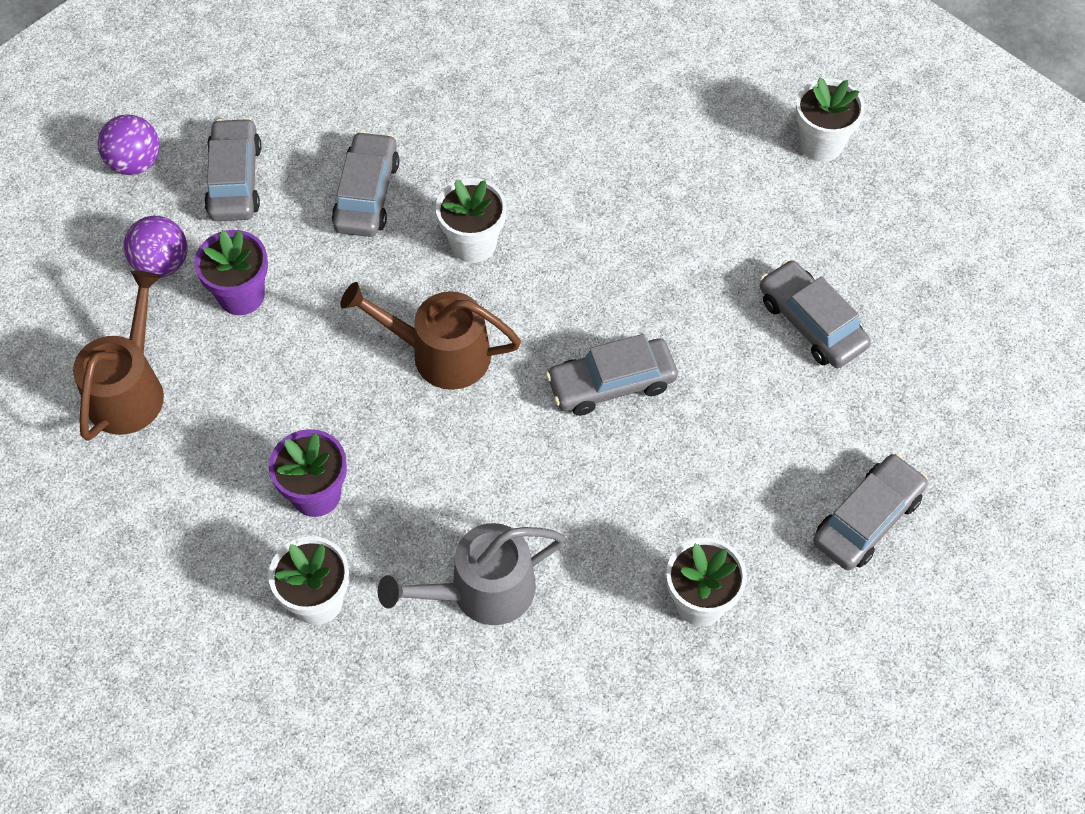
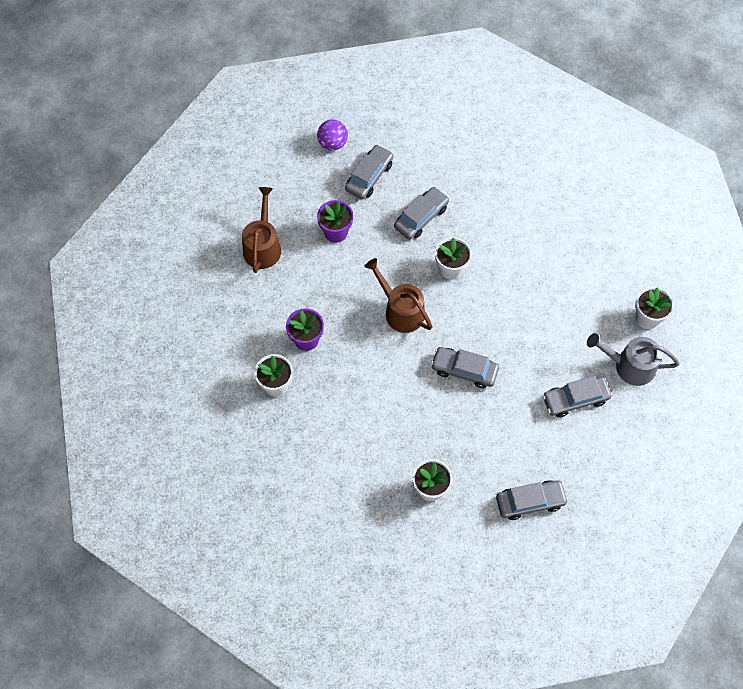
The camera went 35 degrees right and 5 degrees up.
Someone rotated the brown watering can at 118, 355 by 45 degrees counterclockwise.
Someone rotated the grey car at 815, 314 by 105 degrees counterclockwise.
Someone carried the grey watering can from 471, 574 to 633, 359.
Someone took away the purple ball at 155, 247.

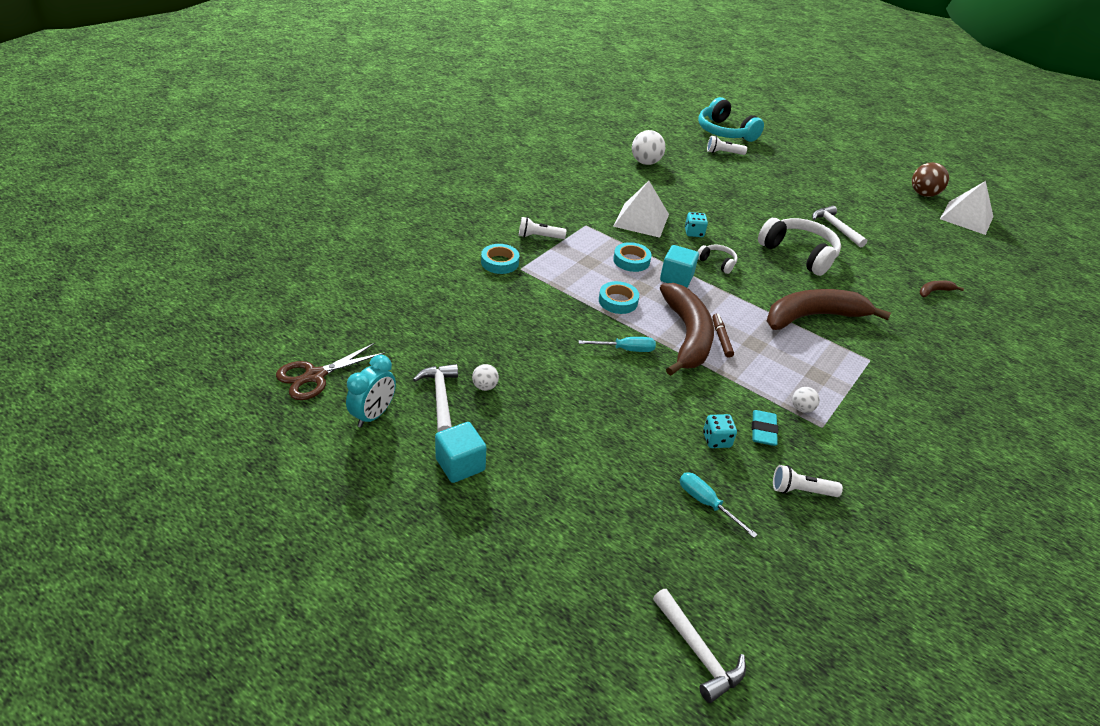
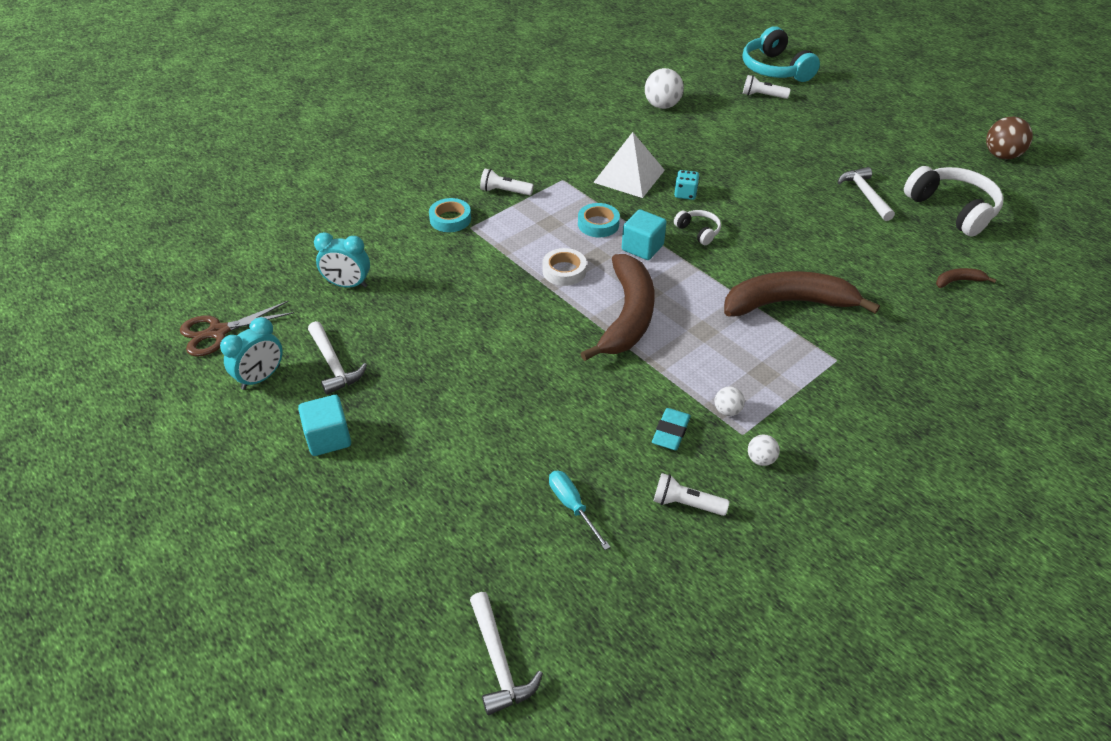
The camera went 15 degrees right and 5 degrees up.
Someone rotated the white hammer at 435, 398 by 150 degrees clockwise.
Someone put down the turquoise clock at 342, 260.
Someone repainted the turquoise tape at 619, 297, which became the white tape at 564, 267.
Someone carried the white ball from 485, 377 to 764, 450.
Someone carried the white headphones from 799, 247 to 953, 201.
Someone took away the turquoise screwdriver at 617, 344.
Someone took away the turquoise dice at 720, 431.
Someone took away the brown marker at 723, 336.
Someone took away the white pyramid at 966, 208.

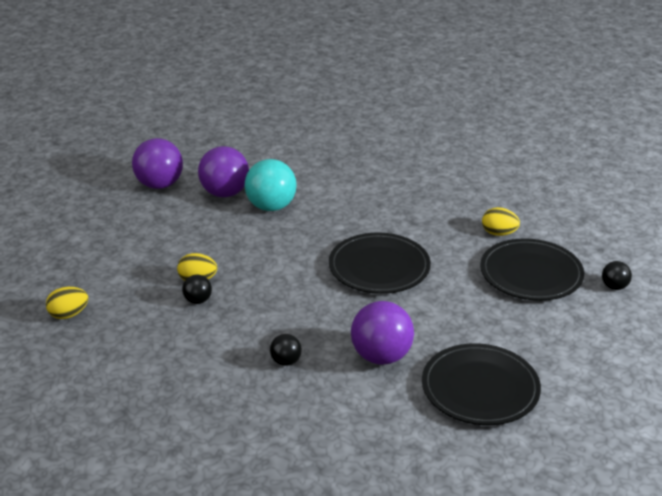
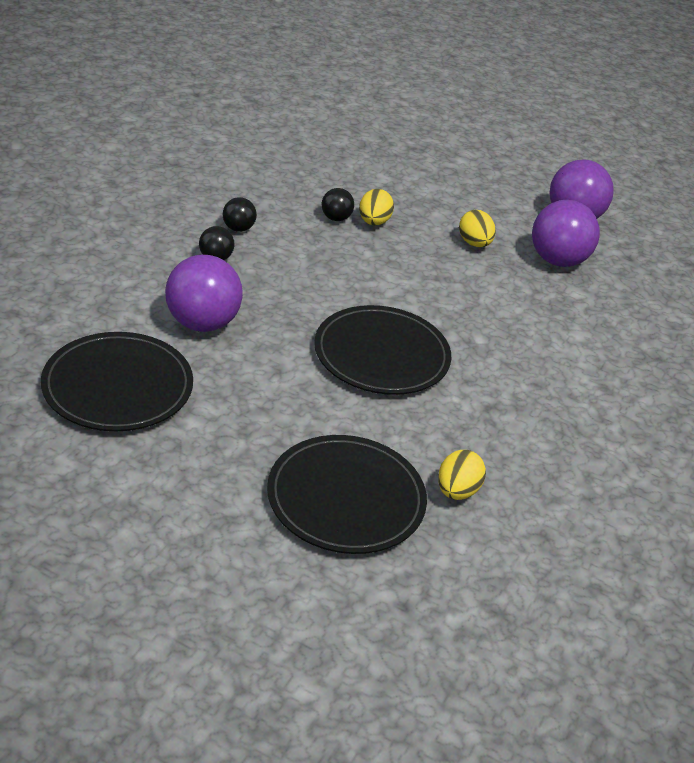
The camera went 90 degrees right and 5 degrees up.
Someone carried the black ball from 617, 275 to 240, 214.
Someone carried the yellow egg from 67, 303 to 477, 228.
Someone took away the turquoise ball at 270, 185.

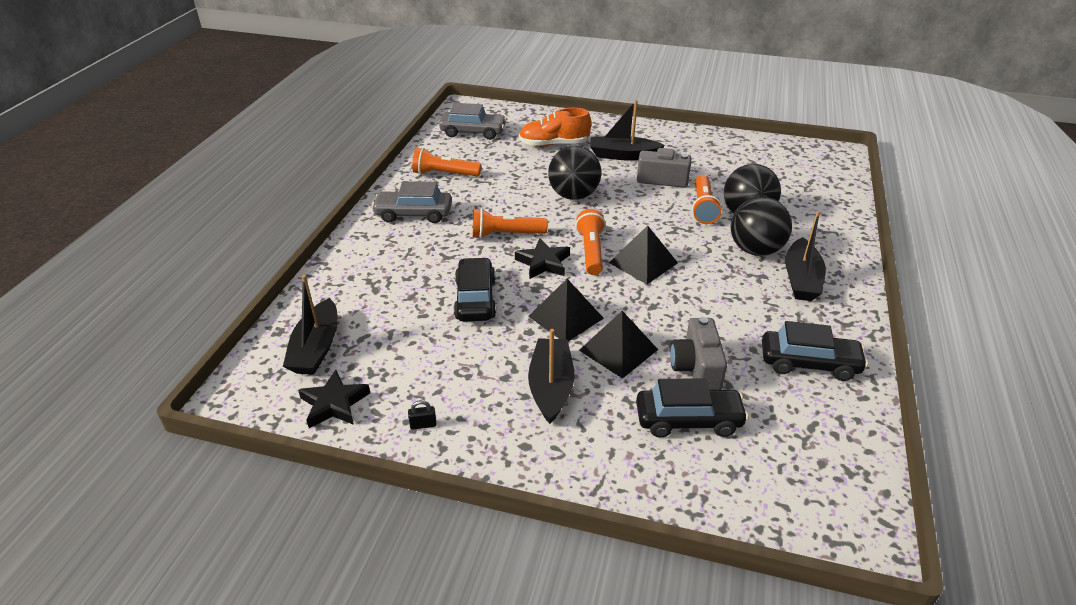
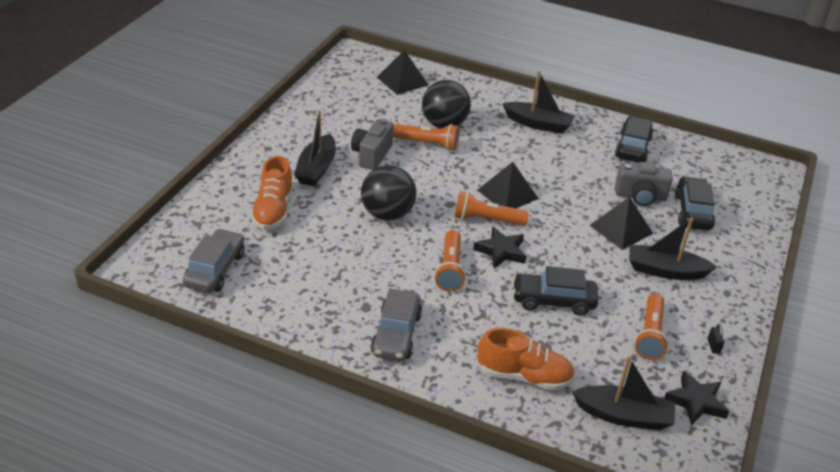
The camera went 85 degrees left and 0 degrees up.
Someone carried the black pyramid from 566, 310 to 403, 72.
Someone put down the orange shoe at 526, 359.
Someone carried the orange flashlight from 446, 162 to 651, 326.
Someone took away the black ball at 761, 226.

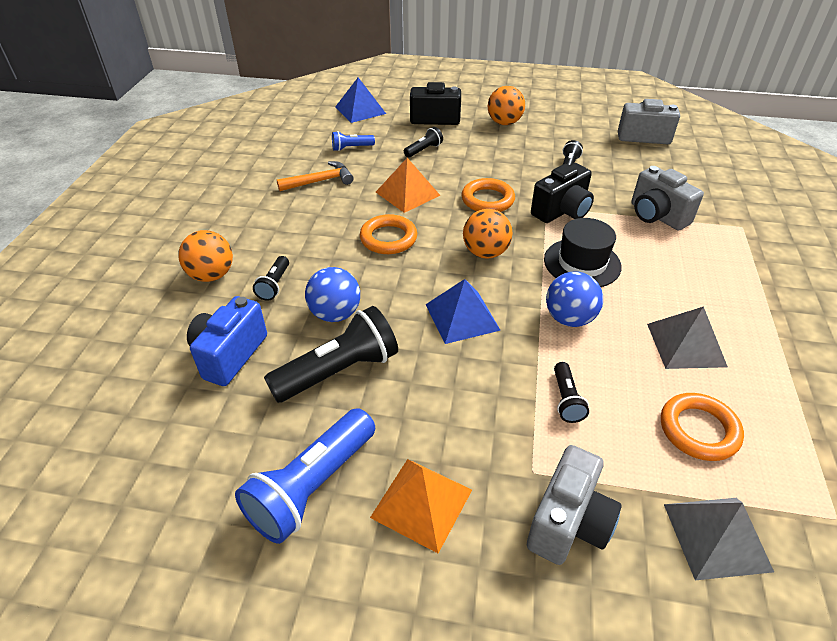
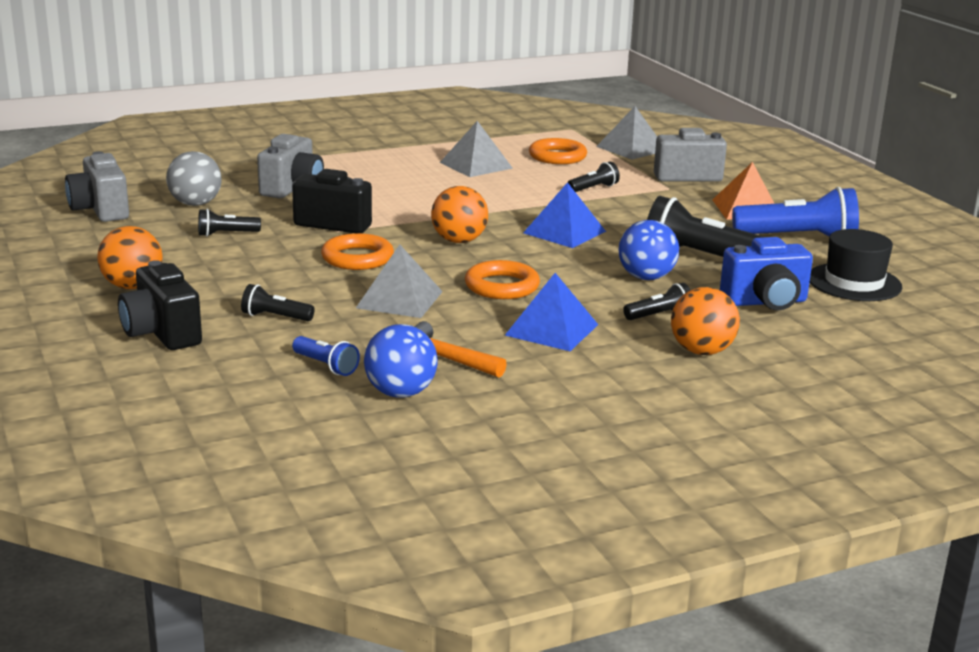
The camera went 125 degrees left and 20 degrees down.
Someone put down the grey ball at 194, 178.
Someone repainted the orange pyramid at 408, 185, which became the grey pyramid at 399, 281.
Someone carried the blue ball from 574, 299 to 401, 361.
Someone carried the blue pyramid from 360, 100 to 551, 312.
Someone carried the black hat from 583, 252 to 855, 265.

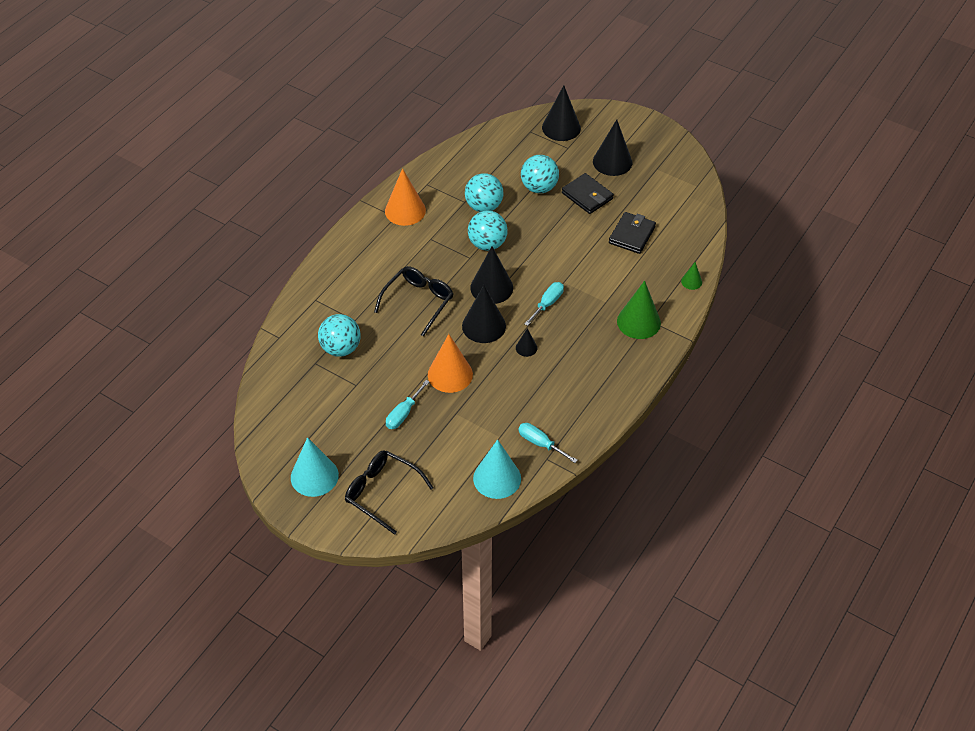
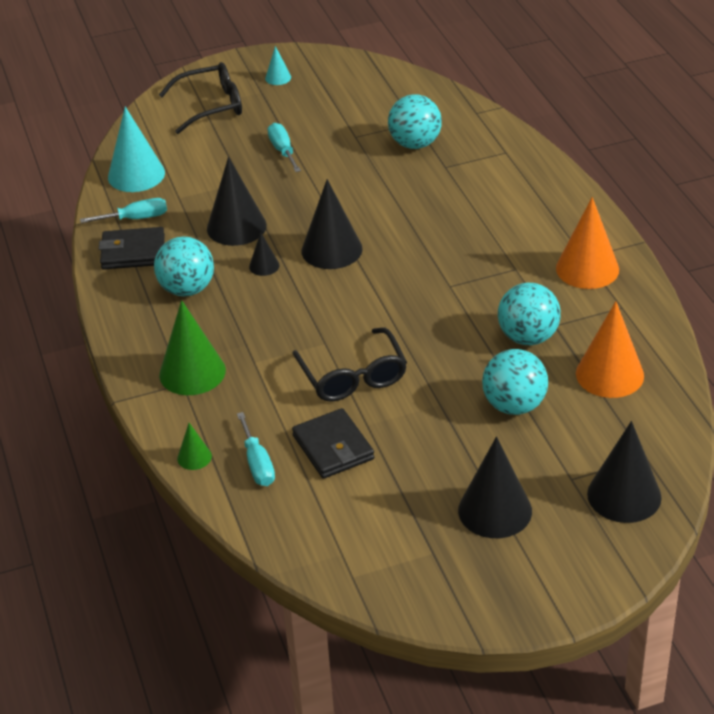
The camera went 130 degrees right and 10 degrees down.
Someone carried the black wallet from 588, 193 to 132, 248.
Someone carried the turquoise ball from 488, 230 to 184, 266.
Someone carried the black cone from 491, 275 to 237, 201.
Someone carried the turquoise screwdriver from 544, 304 to 256, 449.
Someone scaled the turquoise cone at 315, 467 by 0.49.
Someone carried the black glasses from 413, 301 to 349, 364.
Someone carried the orange cone from 450, 363 to 610, 349.

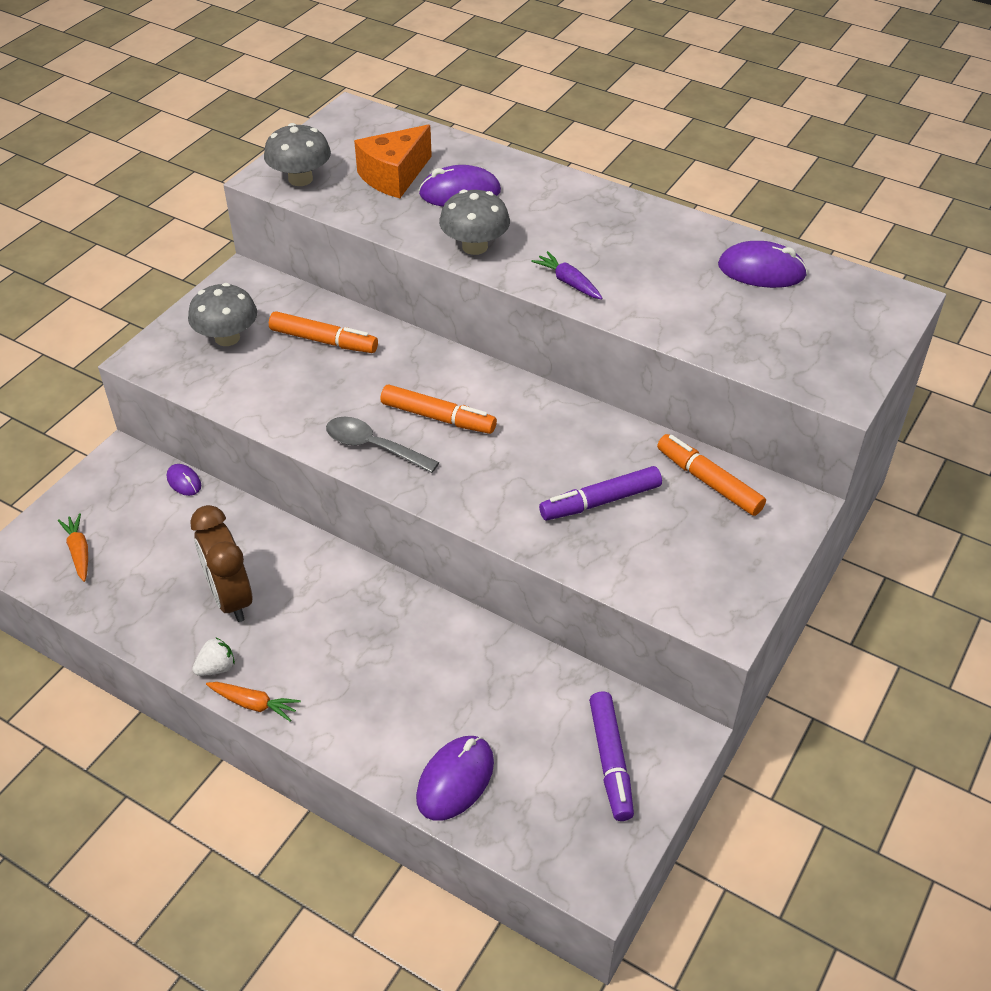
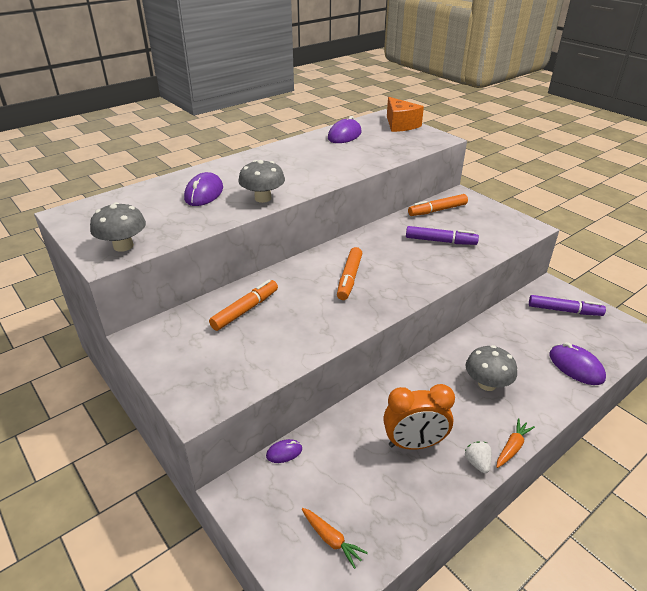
The camera went 70 degrees left and 10 degrees down.
Someone rotated the orange carrot at 73, 547 by 135 degrees counterclockwise.
Someone rotated the orange marker at 439, 409 by 150 degrees clockwise.
Someone repainted the brown clock at 221, 563, which became the orange clock at 419, 417.
Someone carried the orange cheese from 393, 161 to 405, 114.
Someone rotated the purple marker at 600, 493 by 75 degrees counterclockwise.
Someone carried the grey mushroom from 222, 314 to 491, 368.
Someone took away the grey spoon at 382, 445.
Someone took away the purple carrot at 567, 275.

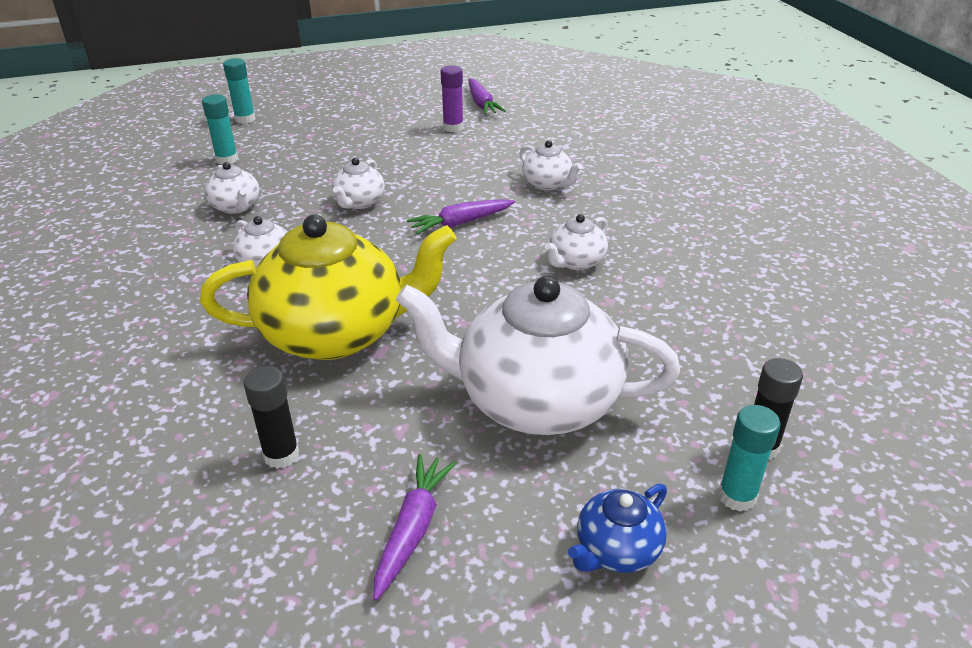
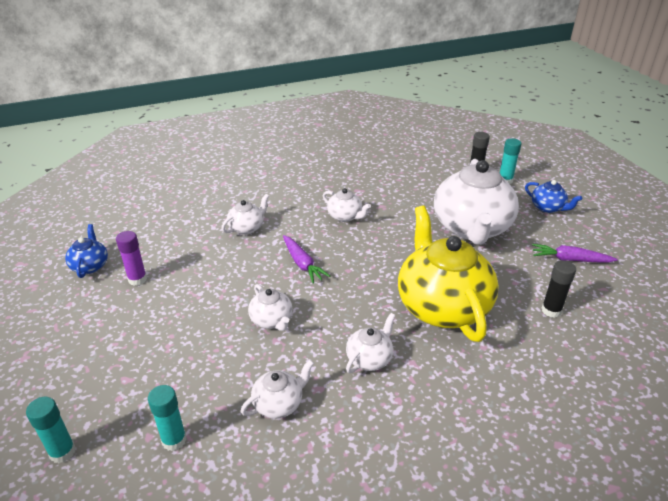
The camera went 95 degrees left and 0 degrees up.
Someone swapped the purple carrot at 487, 97 for the blue teapot at 86, 251.
Someone rotated the white teapot at 358, 183 by 45 degrees clockwise.

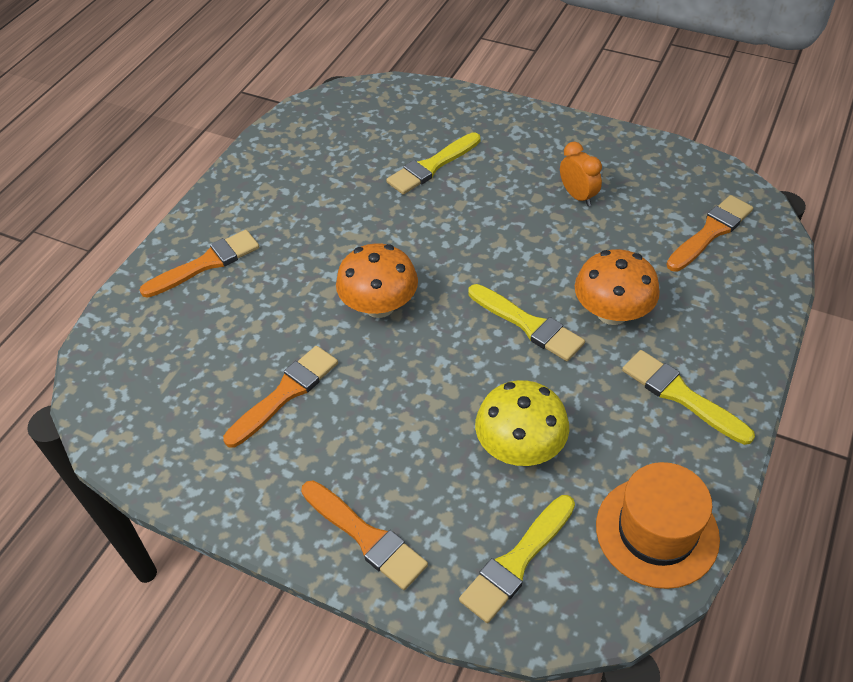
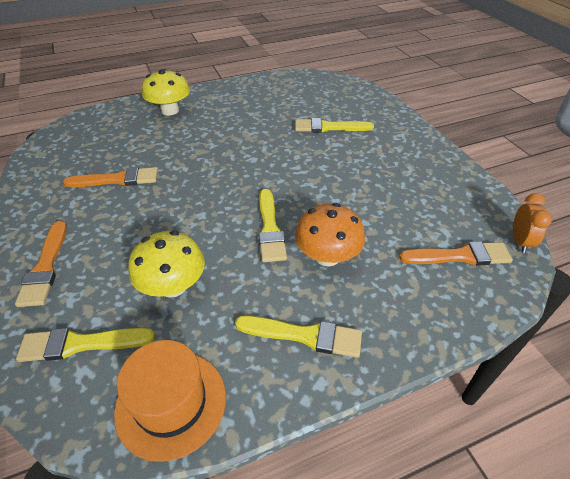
The camera went 40 degrees right and 5 degrees down.
Someone swapped the orange brush at 199, 264 for the yellow mushroom at 166, 92.
Someone rotated the yellow brush at 688, 397 by 105 degrees clockwise.
Someone carried the orange clock from 581, 174 to 532, 223.
Someone took away the orange mushroom at 377, 280.

